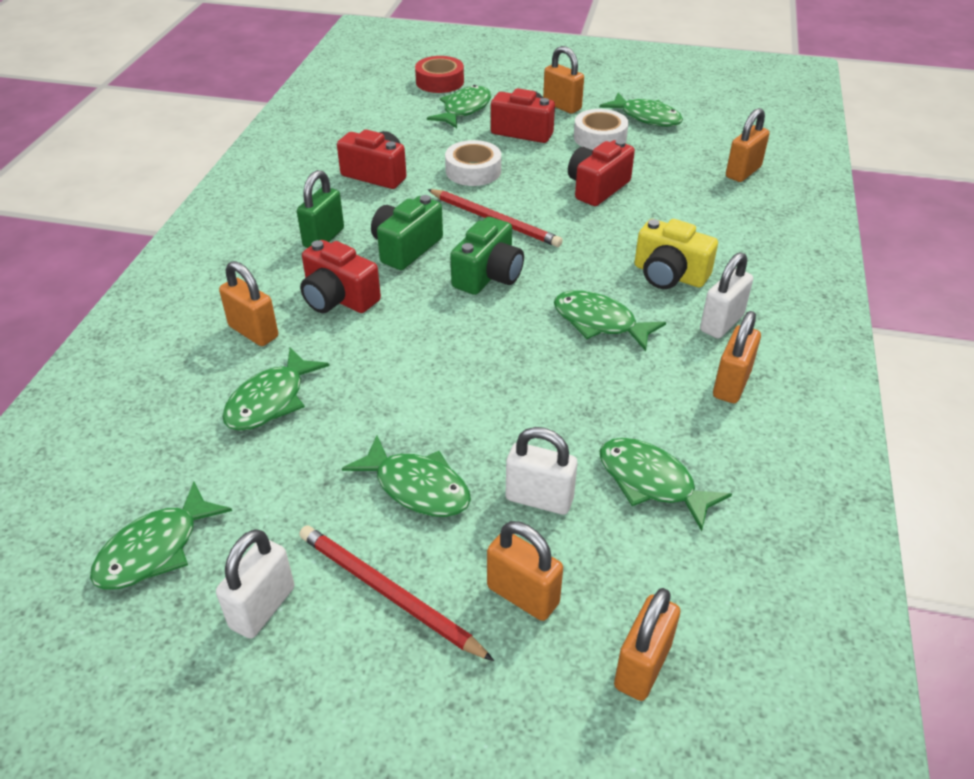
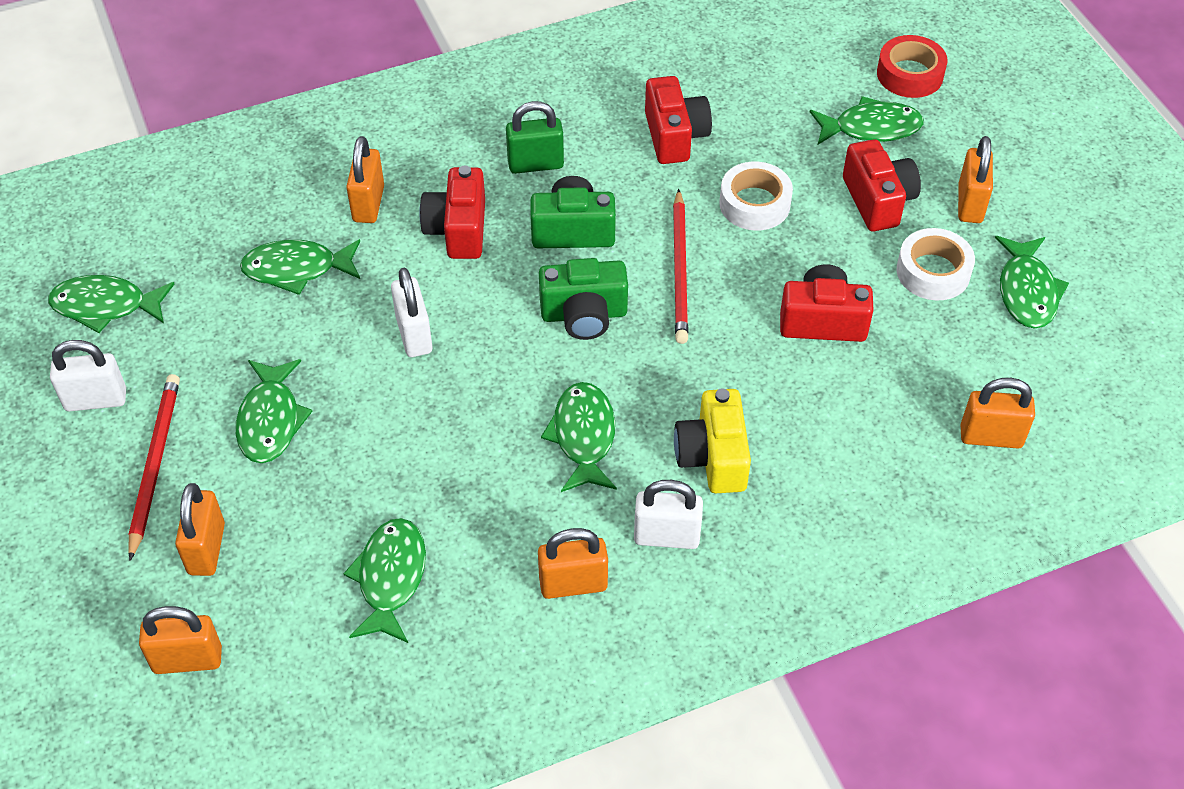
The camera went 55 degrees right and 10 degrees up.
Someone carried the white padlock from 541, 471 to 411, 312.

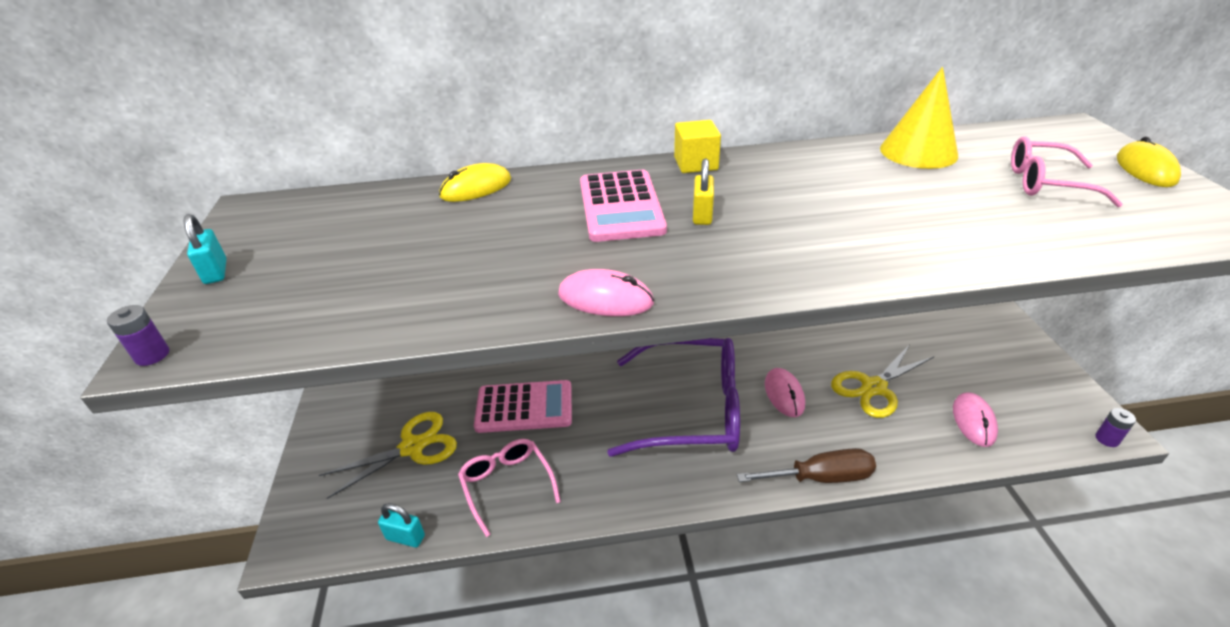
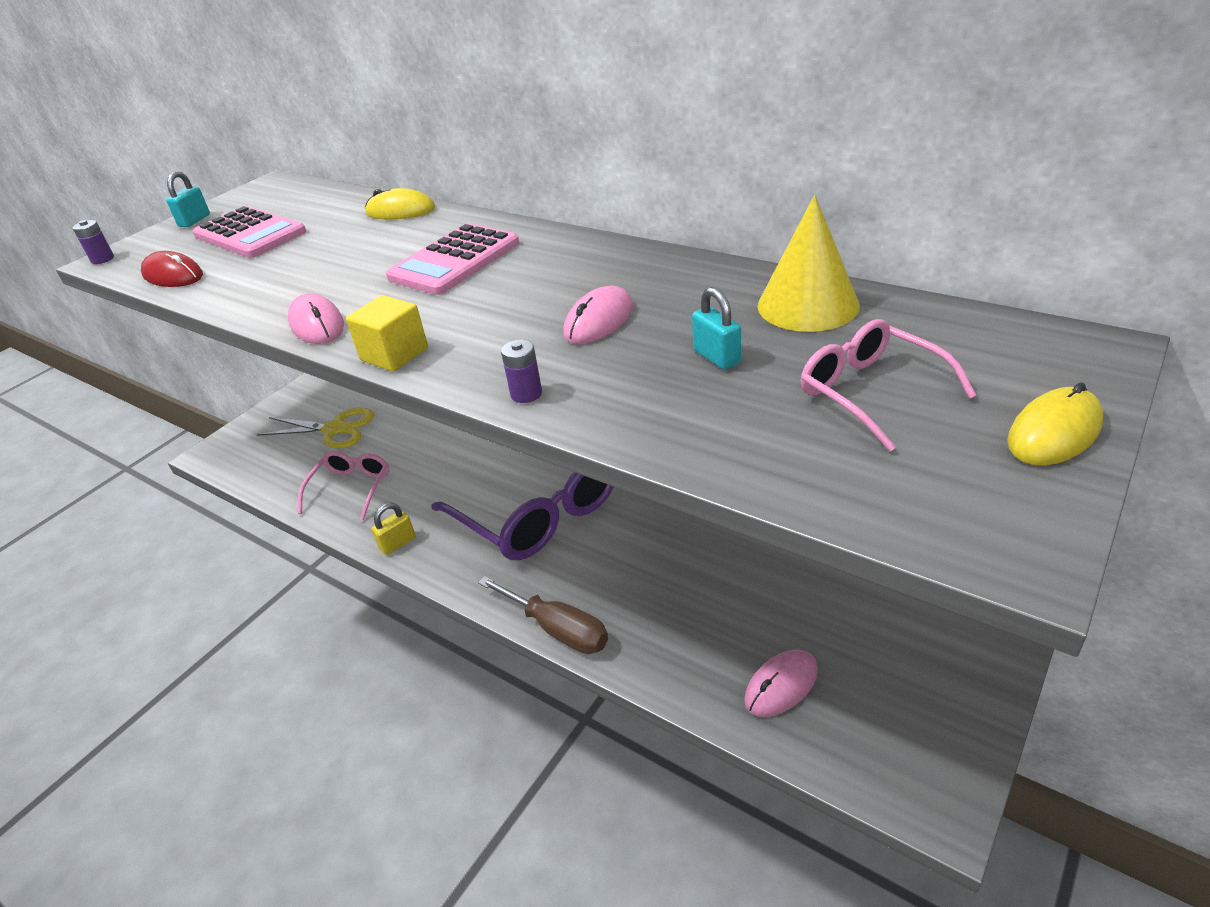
The camera went 45 degrees right and 0 degrees up.
Someone put down the red mouse at 172, 269.
Someone carried the pink calculator from 523, 406 to 249, 232.
Someone carried the yellow cube from 697, 146 to 387, 333.
Someone carried the yellow padlock from 703, 192 to 394, 529.
Someone carried the purple battery from 1115, 427 to 521, 371.
Someone carried the pink mouse from 785, 392 to 598, 315.
Someone carried the turquoise padlock from 401, 525 to 716, 328.
Someone took away the yellow scissors at 882, 381.

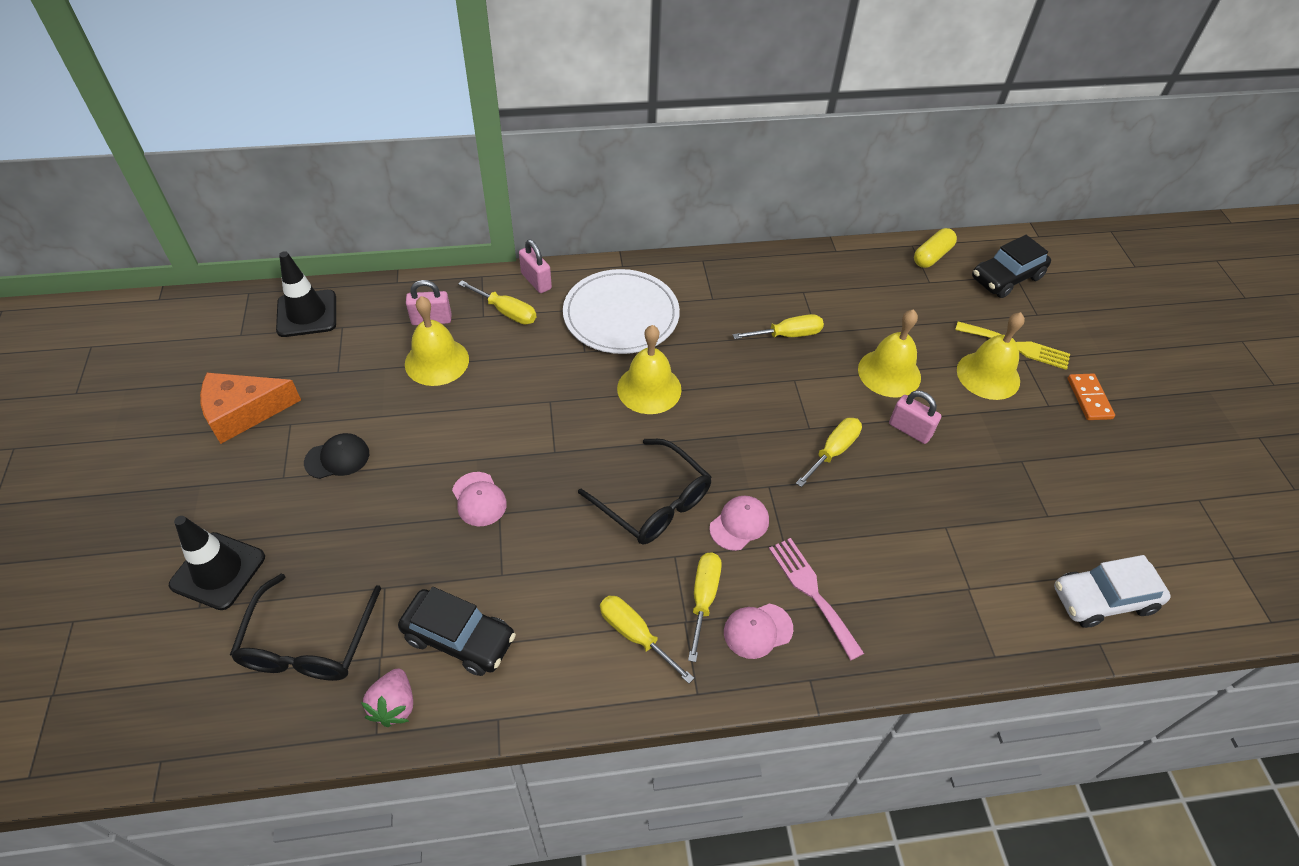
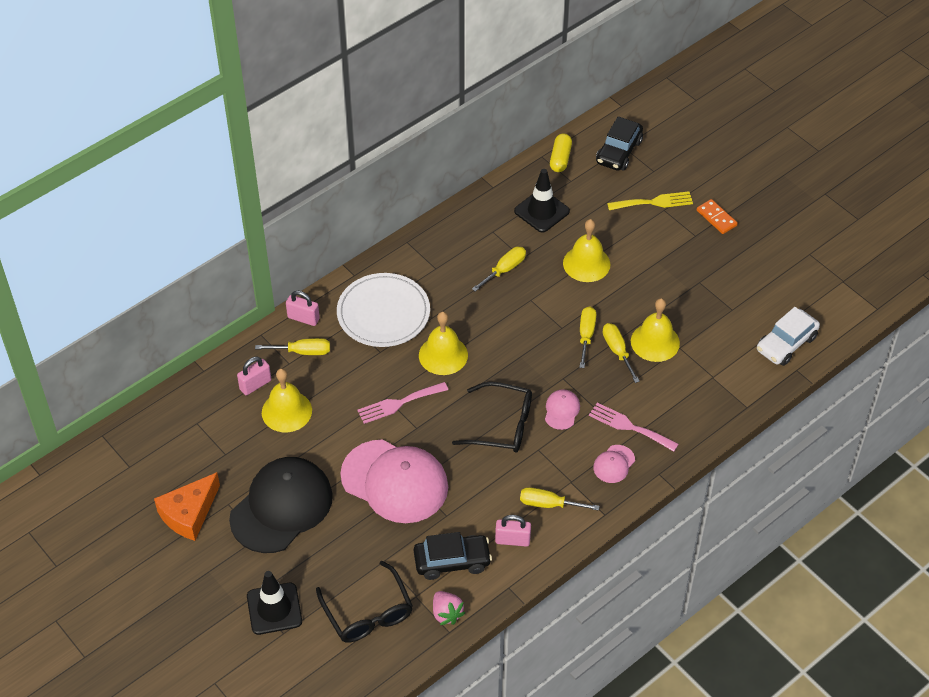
The camera went 30 degrees left and 0 degrees up.
Someone scaled the black cap at 336, 456 by 2.35.
Someone scaled the pink cap at 479, 499 by 2.35.
Someone put down the pink fork at 403, 403.
Someone carried the pink padlock from 915, 417 to 513, 531.
Someone carried the black traffic cone from 306, 294 to 542, 201.
Someone carried the yellow screwdriver from 705, 607 to 621, 353.
Someone carried the yellow bell from 991, 356 to 655, 330.

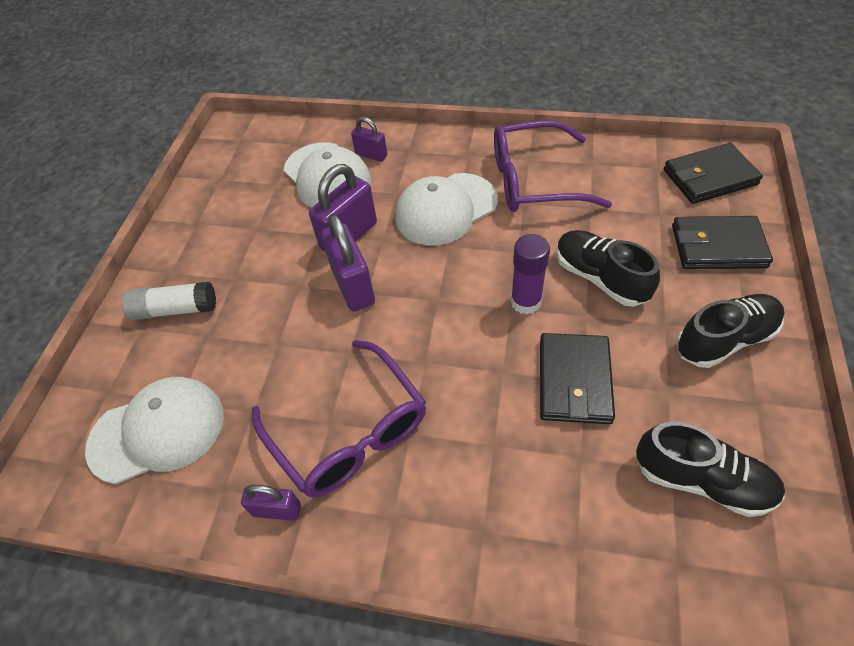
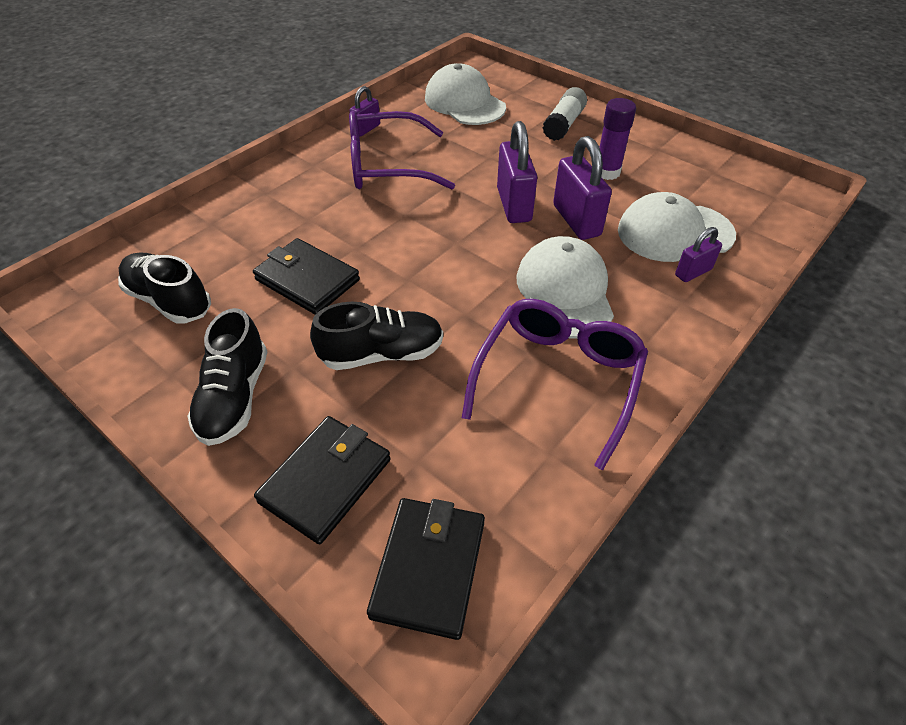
The camera went 115 degrees right and 5 degrees down.
Someone rotated the black shoe at 710, 469 by 75 degrees clockwise.
Someone rotated the white cap at 154, 430 by 135 degrees clockwise.
Someone rotated the purple padlock at 348, 262 by 75 degrees clockwise.
Someone carried the purple glue stick from 530, 274 to 617, 139.

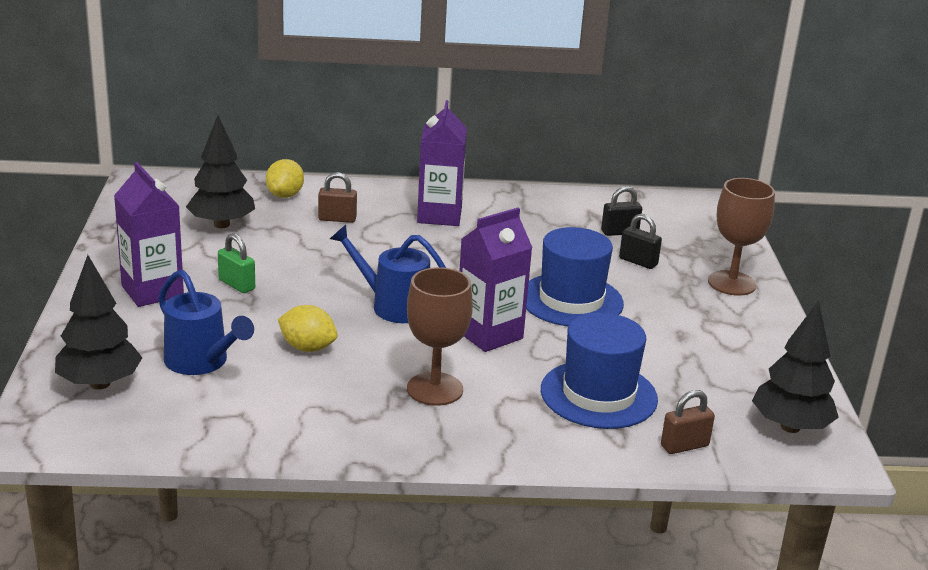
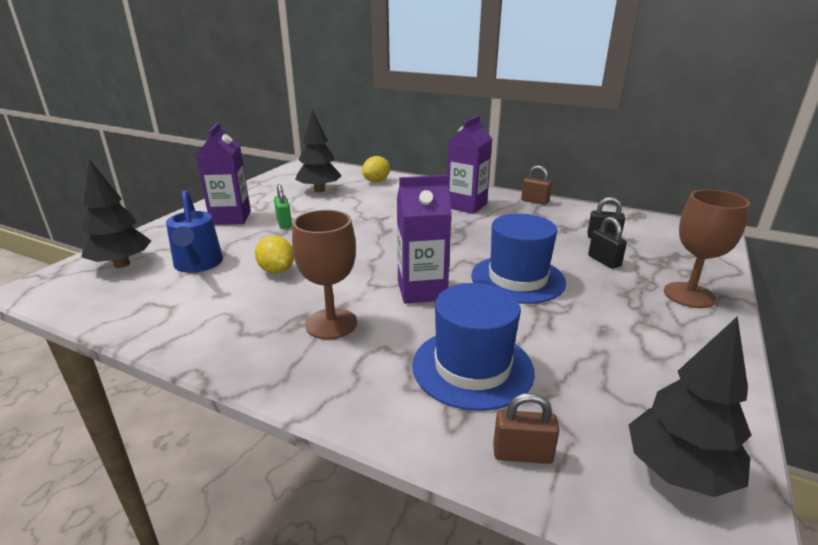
The camera went 30 degrees right and 0 degrees up.
Someone carried the brown padlock from 337, 197 to 536, 185.
Someone took away the blue watering can at 388, 274.

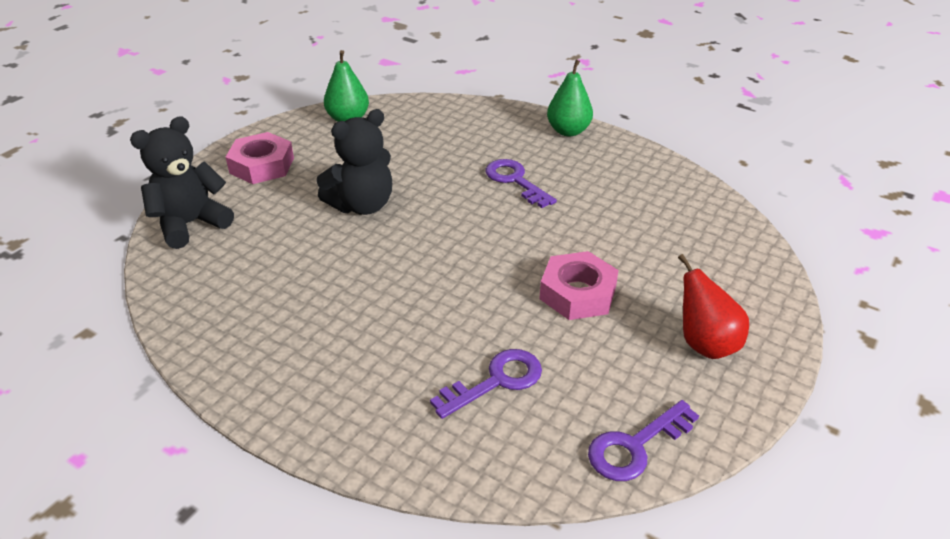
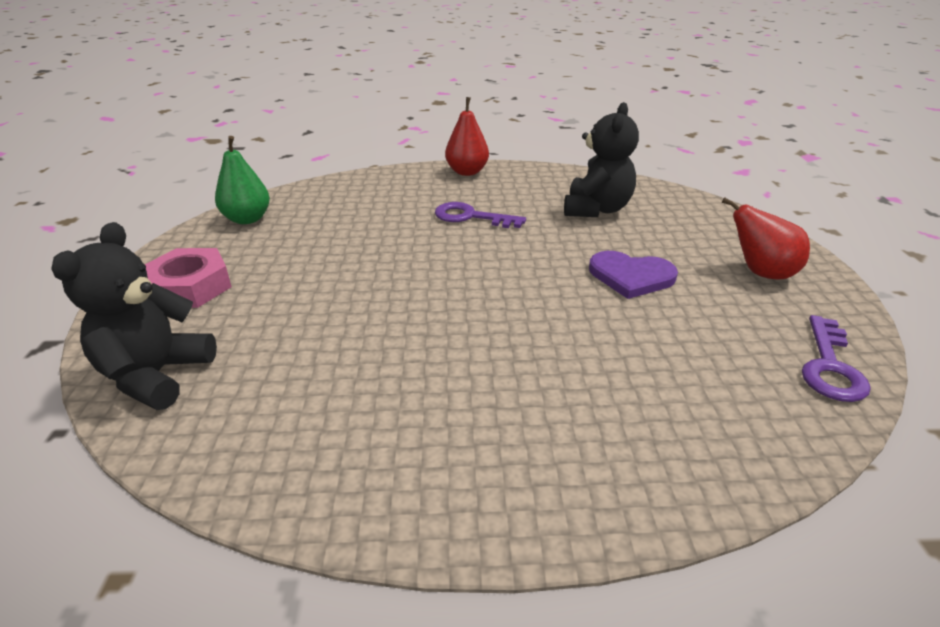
The camera went 35 degrees left and 5 degrees down.
Someone repainted the green pear at 570, 98, which became the red pear at 467, 136.
Someone carried the black teddy bear from 354, 162 to 601, 159.
Someone swapped the pink nut at 579, 285 for the purple heart at 633, 275.
Someone took away the purple key at 486, 384.

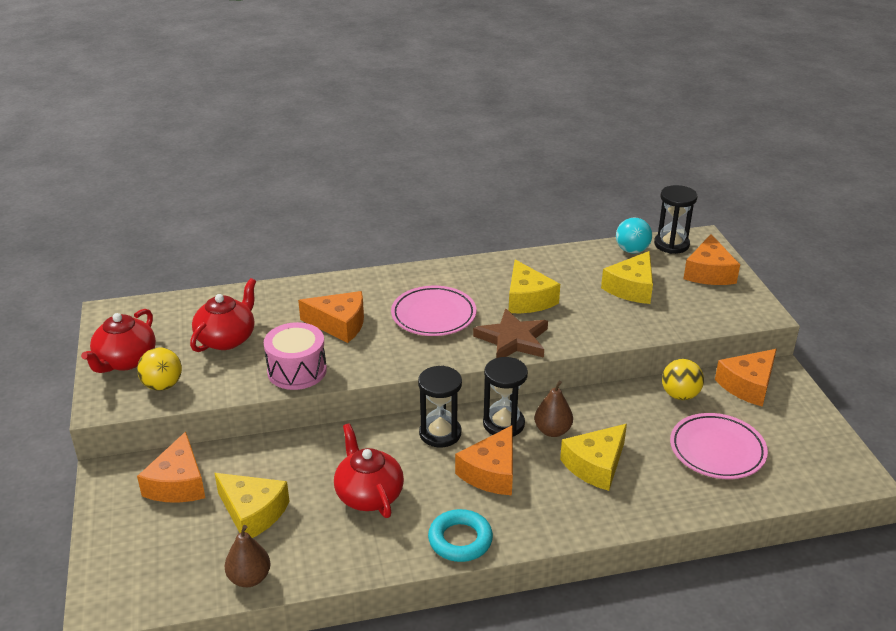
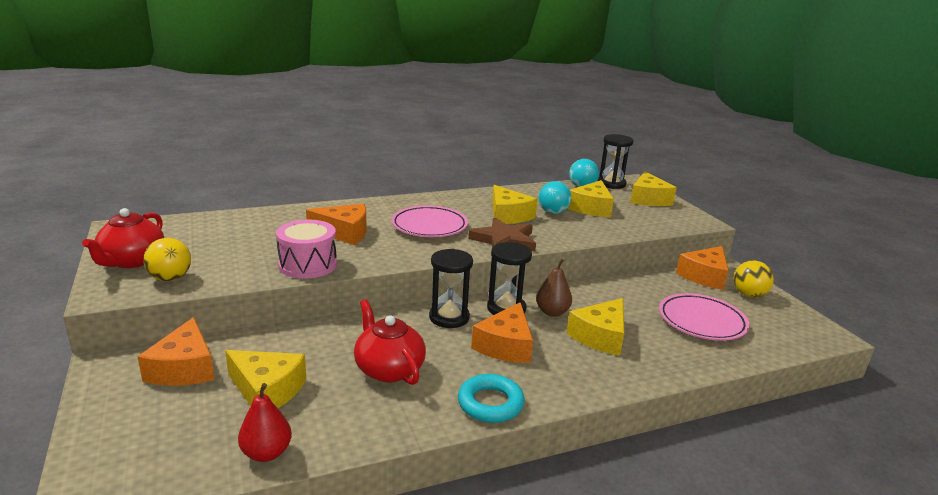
The camera went 10 degrees left and 10 degrees down.
Someone repainted the brown pear at 248, 556, which became the red pear at 265, 422.
Someone put down the turquoise ball at 555, 197.
Someone repainted the orange cheese at 711, 259, which became the yellow cheese at 653, 188.
Someone carried the yellow ball from 683, 379 to 754, 279.
Someone took away the red teapot at 223, 315.

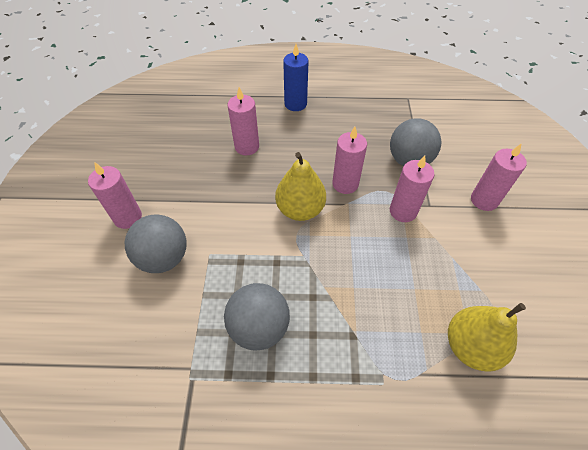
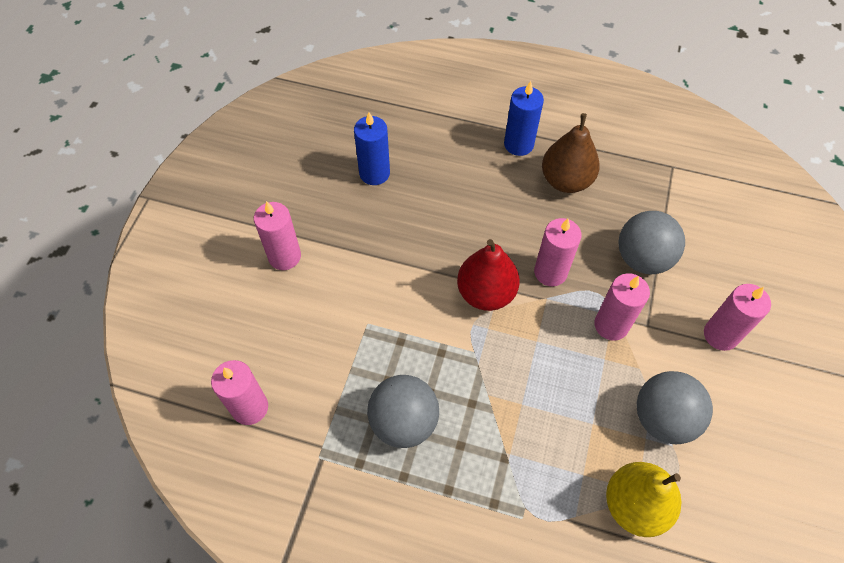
The camera went 15 degrees right and 5 degrees up.
Someone carried the pink candle from 243, 121 to 239, 392.
Someone put down the blue candle at 372, 148.
Someone repainted the yellow pear at 300, 186, which became the red pear at 488, 275.
Someone put down the brown pear at 571, 153.
Someone carried the grey ball from 155, 243 to 675, 407.

